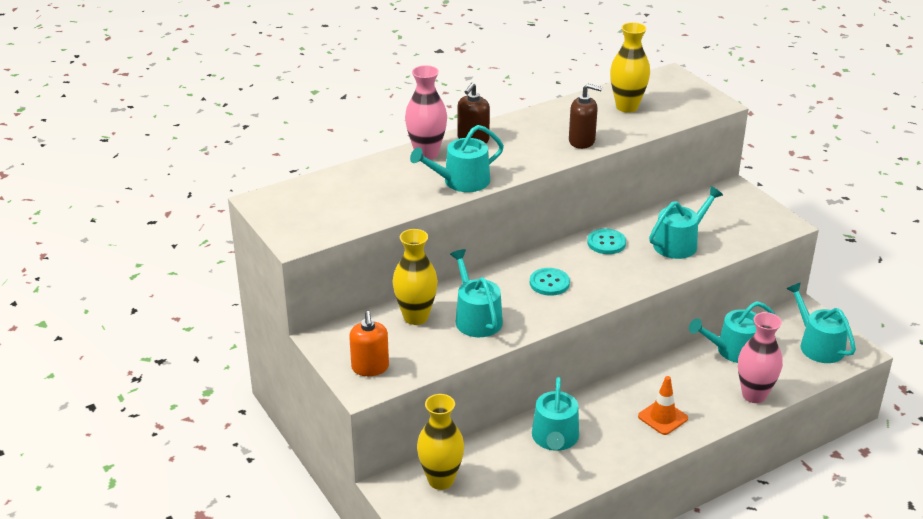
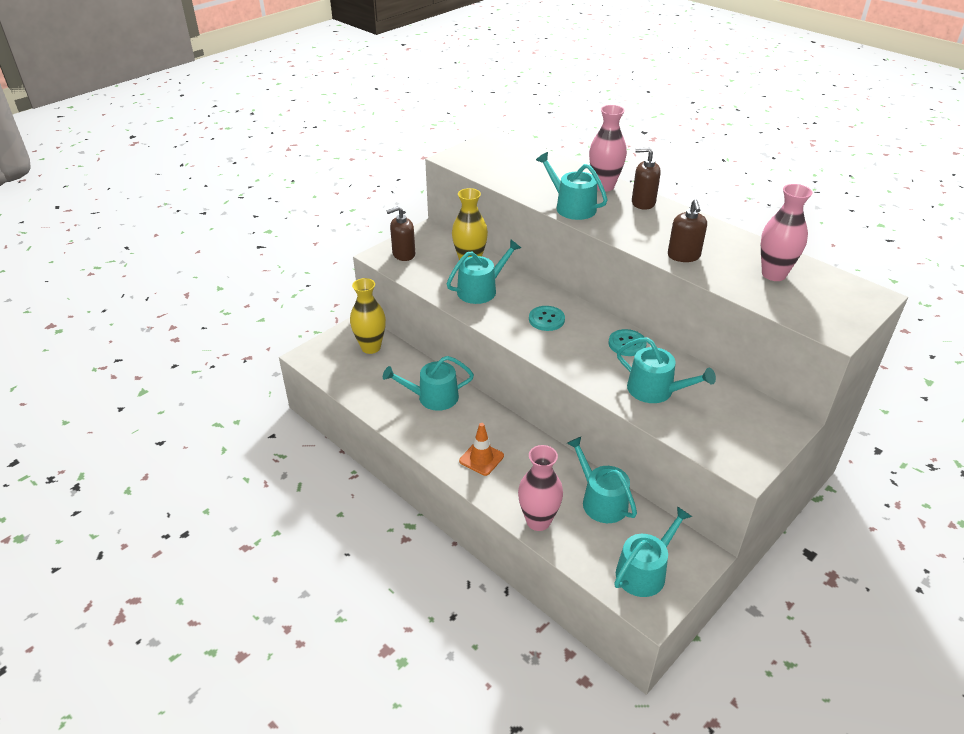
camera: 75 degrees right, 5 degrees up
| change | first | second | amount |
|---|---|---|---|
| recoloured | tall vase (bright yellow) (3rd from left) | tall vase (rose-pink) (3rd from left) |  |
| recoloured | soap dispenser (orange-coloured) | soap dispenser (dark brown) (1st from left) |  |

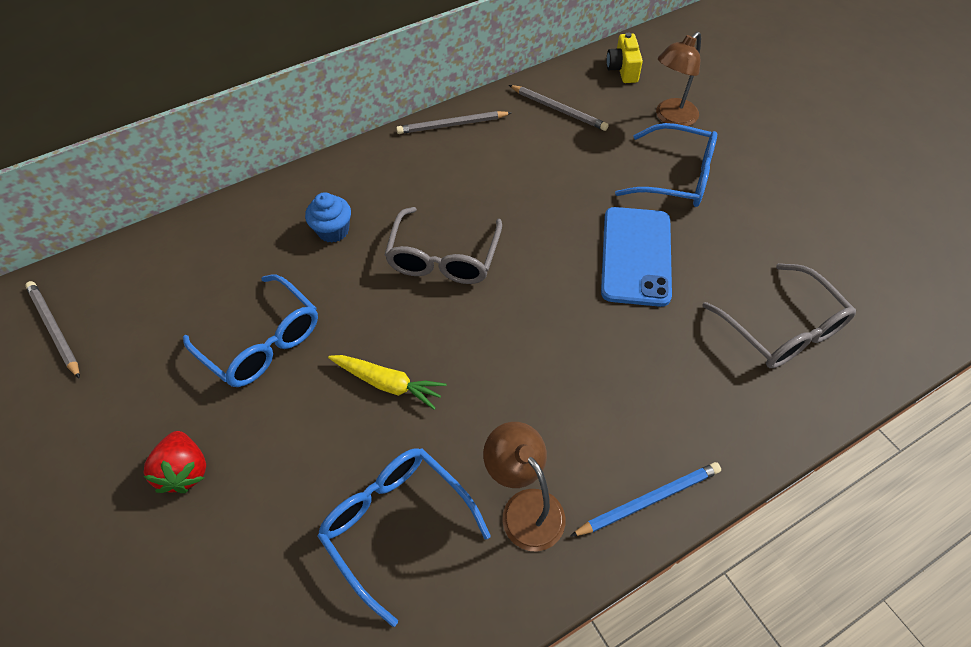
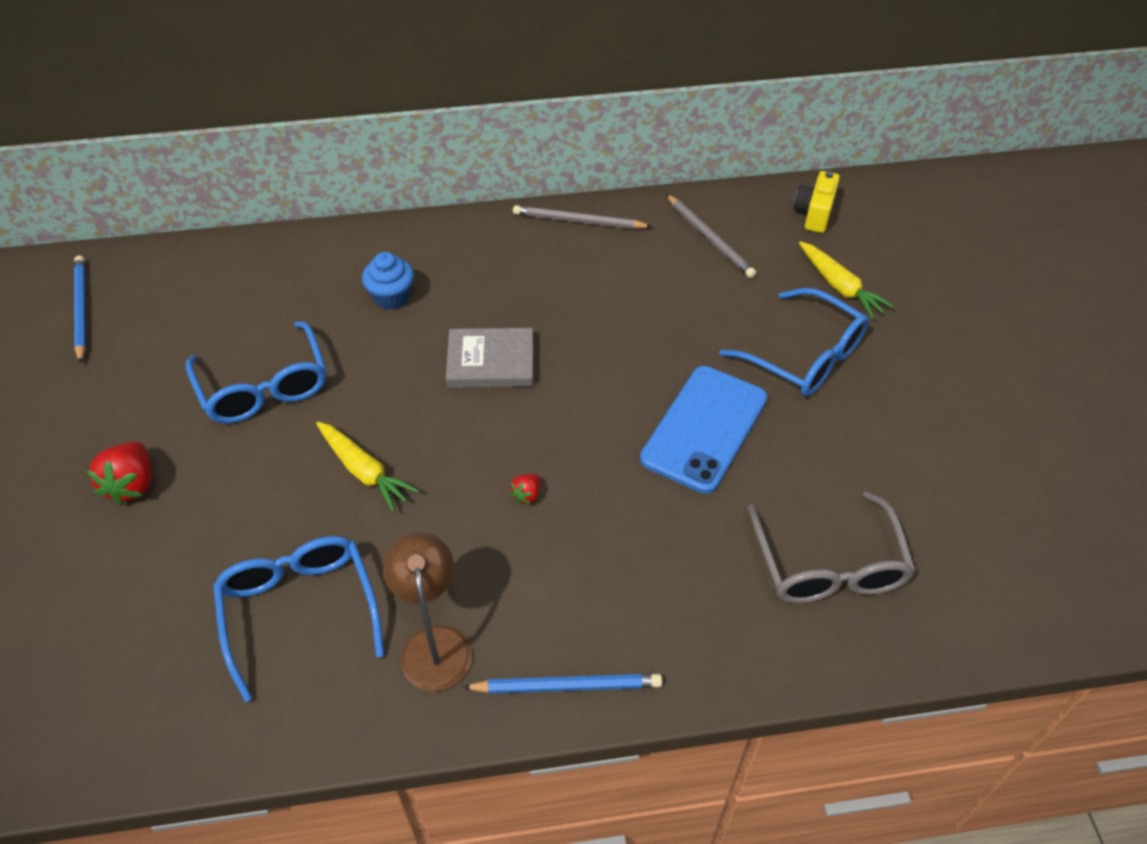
camera: 20 degrees right, 5 degrees down
| change | first | second | amount |
|---|---|---|---|
| replaced | reading lamp (dark brown) (2nd from left) | root vegetable (bright yellow) (2nd from left) |  |
| replaced | glasses (gray) (1st from left) | hardcover (gray) |  |
| recoloured | pencil (gray) (1st from left) | pencil (blue) (1st from left) |  |
| added |  | berry (crimson) (2nd from left) |  |

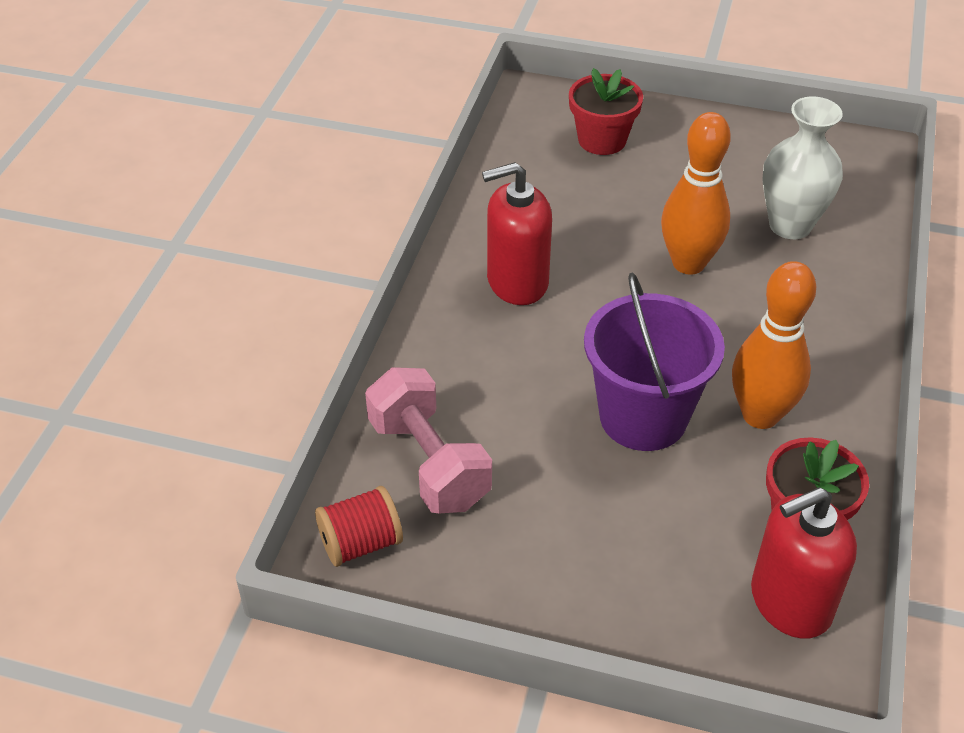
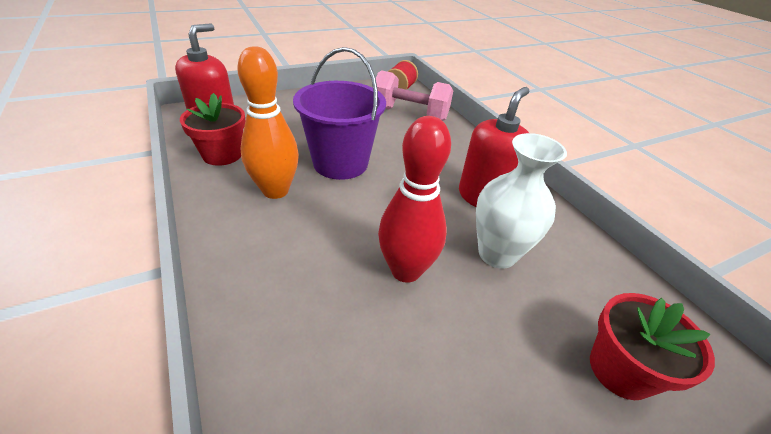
camera: 135 degrees right, 5 degrees down
| change | first | second | amount |
|---|---|---|---|
| moved | tall vase (pure white) |  |  |
| recoloured | bowling pin (orange-coloured) (1st from left) | bowling pin (crimson) |  |

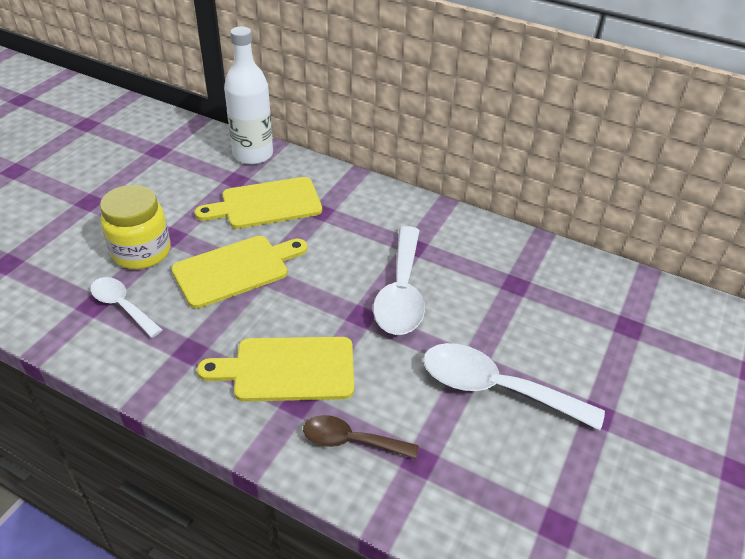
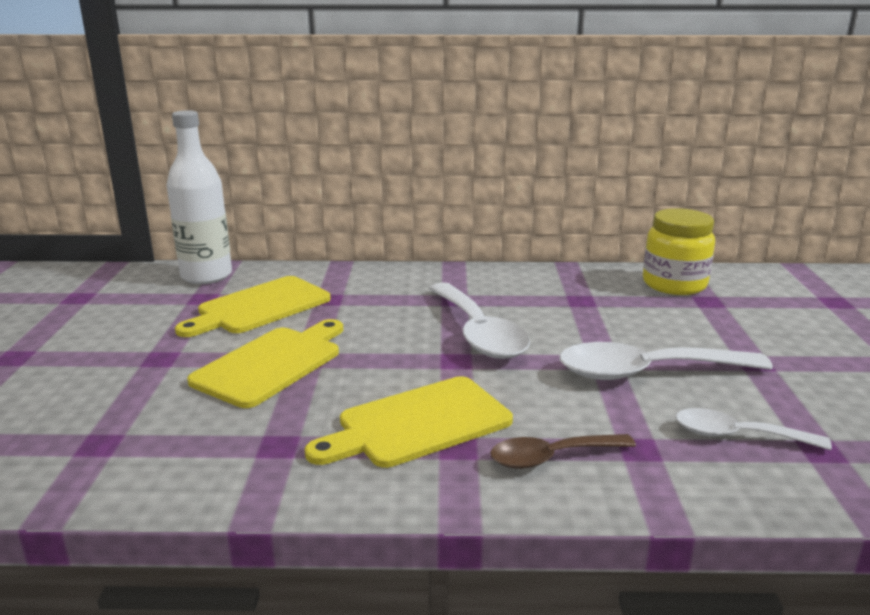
camera: 25 degrees left, 20 degrees down
| change | first | second | amount |
|---|---|---|---|
| moved | jam jar (bright yellow) |  |  |
| moved | tablespoon (pure white) (1st from left in the first image) | tablespoon (pure white) (3rd from left) |  |

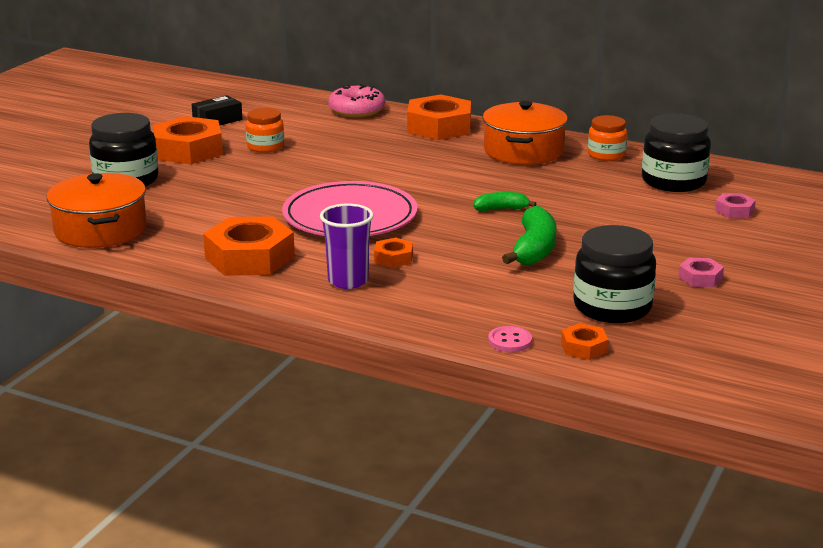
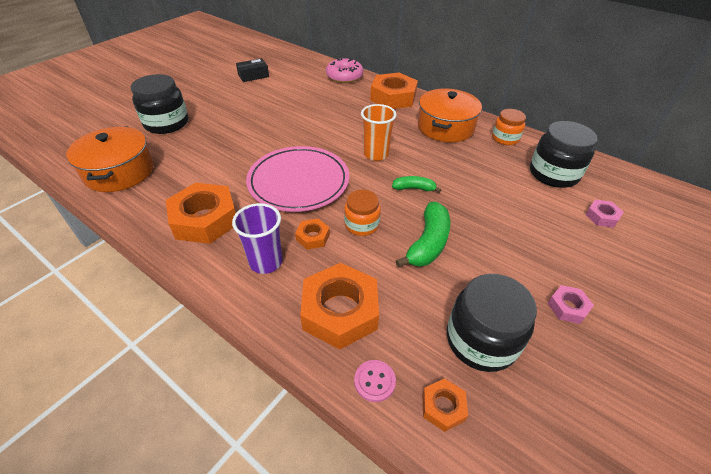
camera: 10 degrees right, 20 degrees up
| change | first | second | amount |
|---|---|---|---|
| moved | jam jar (orange-coloured) (1st from left) |  |  |
| moved | hexagon nut (orange-coloured) (1st from left in the first image) | hexagon nut (orange-coloured) (3rd from left) |  |
| added |  | cup (orange-coloured) |  |

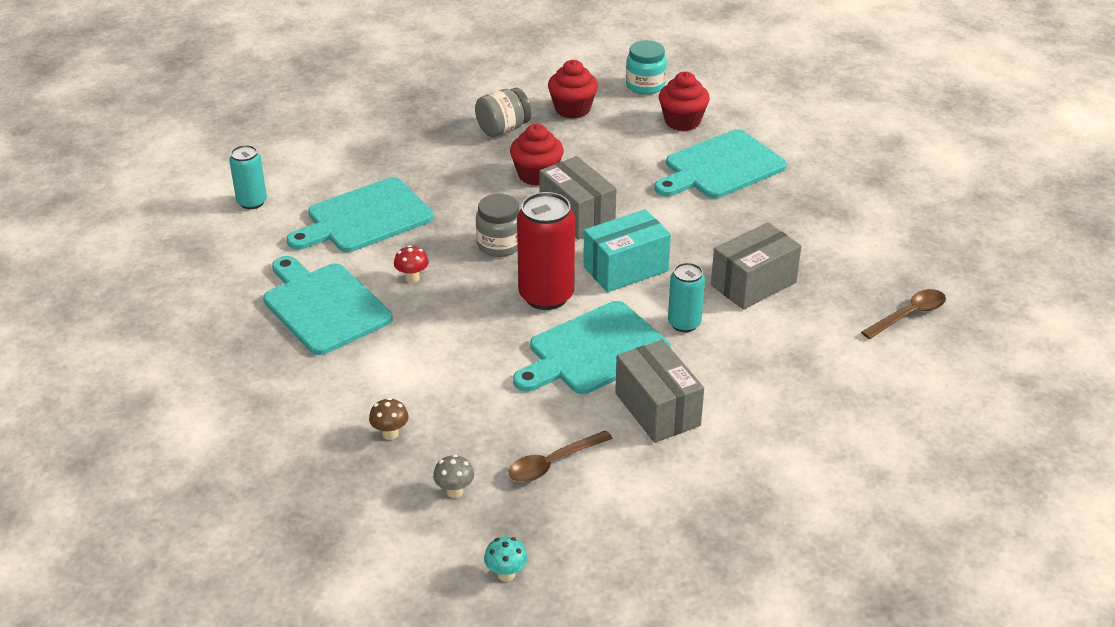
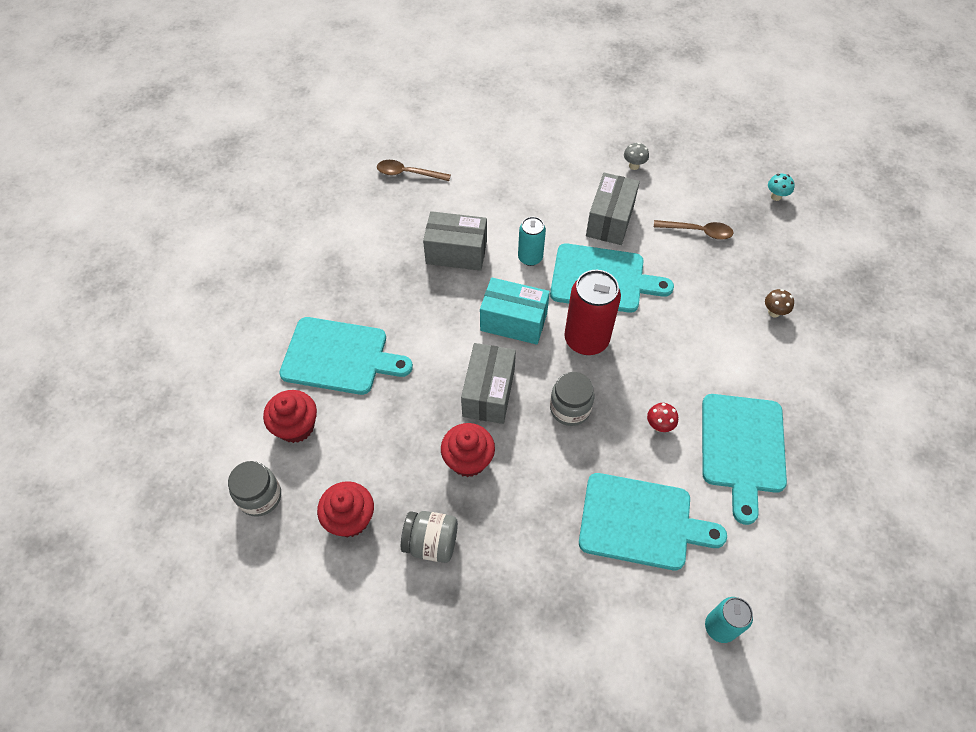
camera: 135 degrees left, 20 degrees up
| change | first | second | amount |
|---|---|---|---|
| recoloured | jam jar (turquoise) | jam jar (gray) (1st from left) |  |
| moved | toadstool (gray) |  |  |

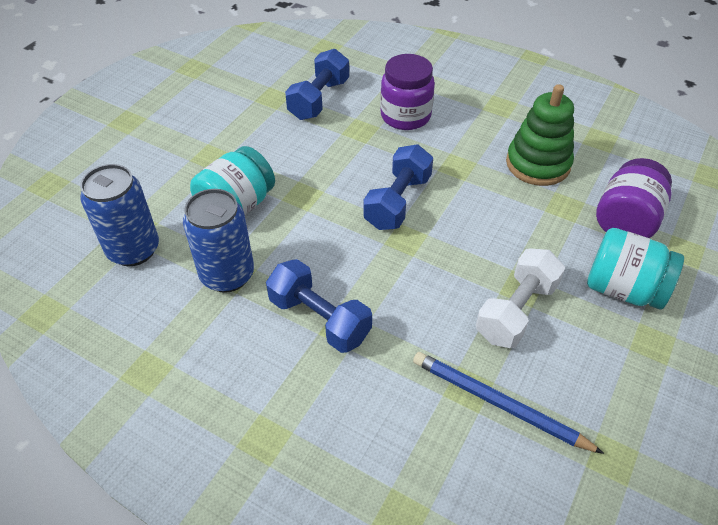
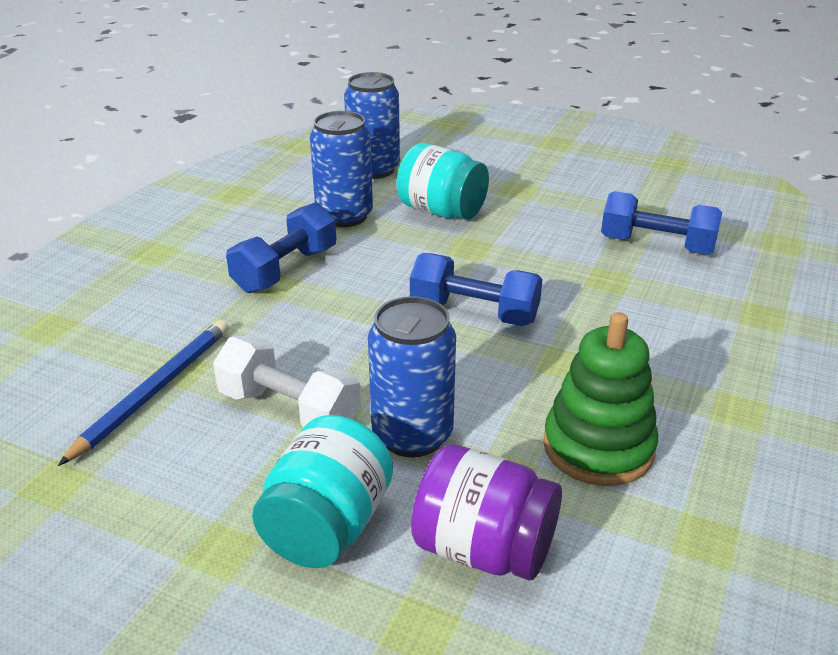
camera: 85 degrees right, 15 degrees down
| change | first | second | amount |
|---|---|---|---|
| removed | jam jar (royal purple) (1st from left) |  |  |
| added |  | soda can (blue) (3rd from left) |  |

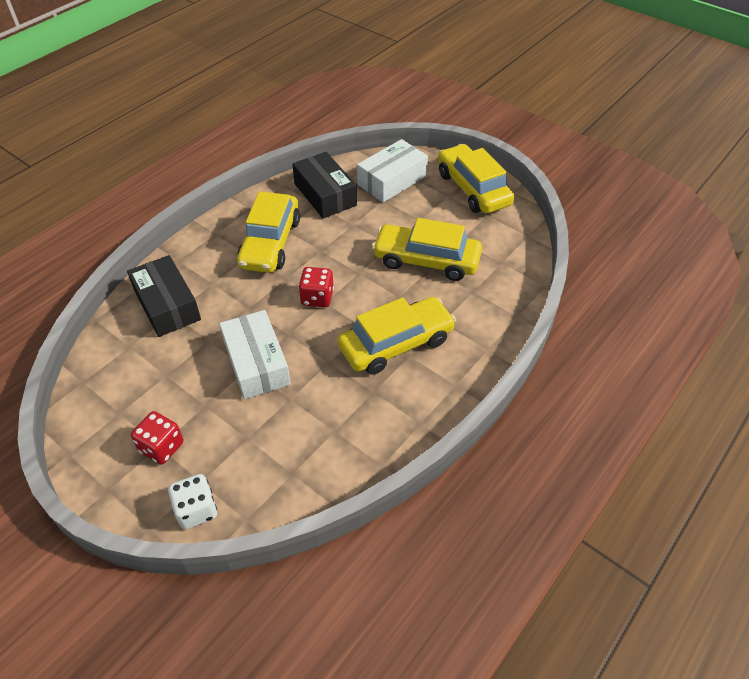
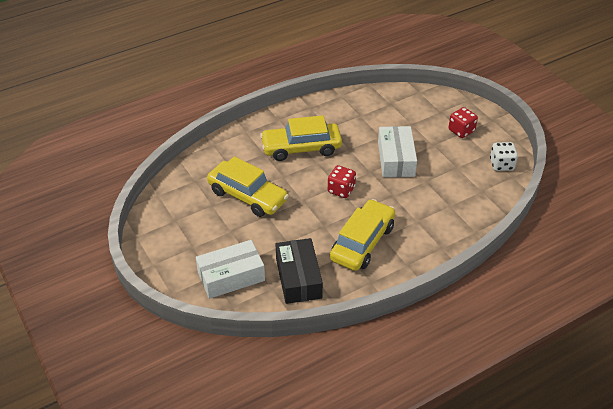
camera: 160 degrees left, 5 degrees down
| change | first | second | amount |
|---|---|---|---|
| removed | automobile (bright yellow) (4th from left) |  |  |
| removed | package (black) (1st from left) |  |  |
| moved | die (pure white) |  |  |

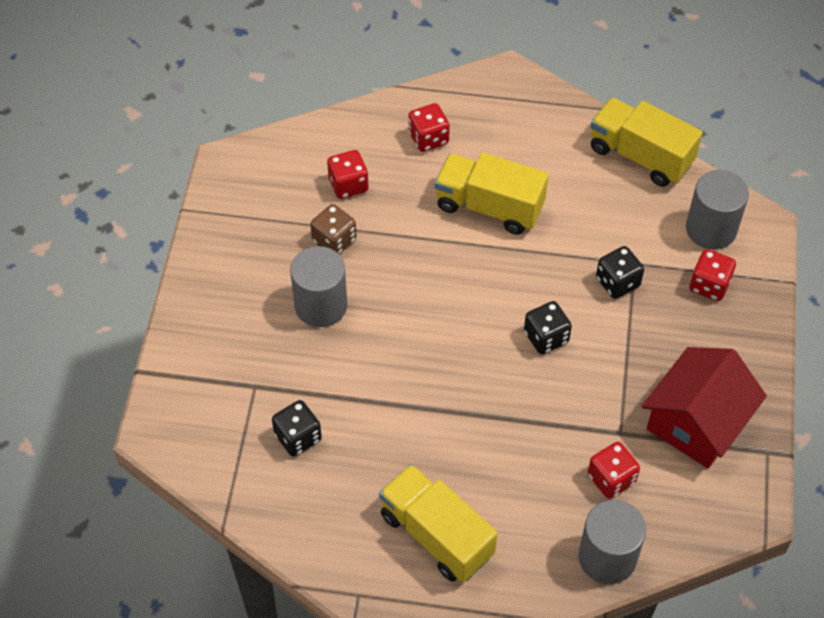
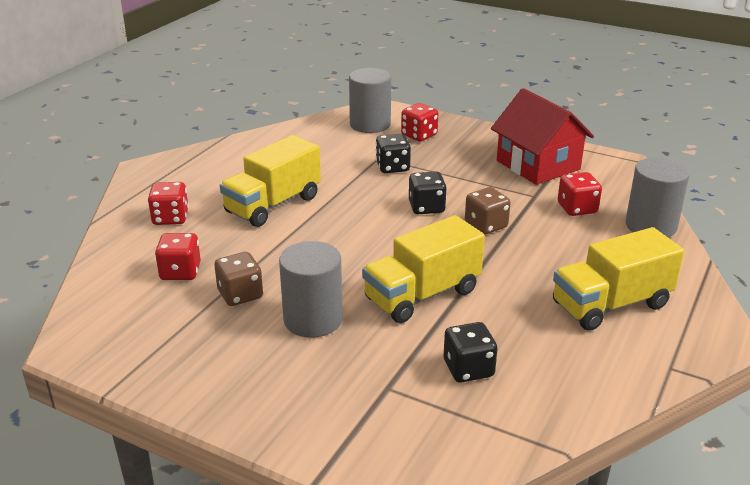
camera: 70 degrees left, 25 degrees down
| change | first | second | amount |
|---|---|---|---|
| moved | truck (bright yellow) (3rd from left in the first image) | truck (bright yellow) (2nd from left) |  |
| added |  | die (dark brown) (2nd from left) |  |

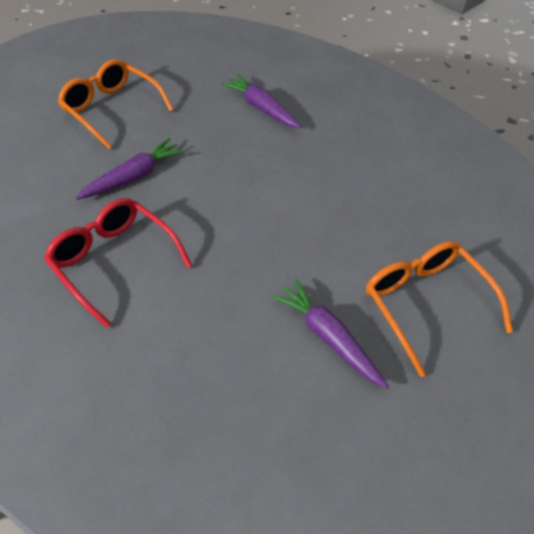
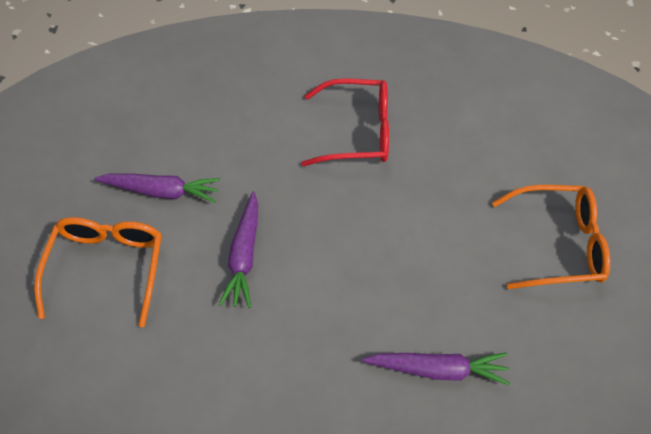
camera: 135 degrees right, 5 degrees up
| change | first | second | amount |
|---|---|---|---|
| moved | root vegetable (royal purple) (1st from left in the first image) | root vegetable (royal purple) (2nd from left) |  |
| turned | glasses (orange-coloured) (2nd from left in the first image) | glasses (orange-coloured) (1st from left) | 105 degrees counterclockwise |

